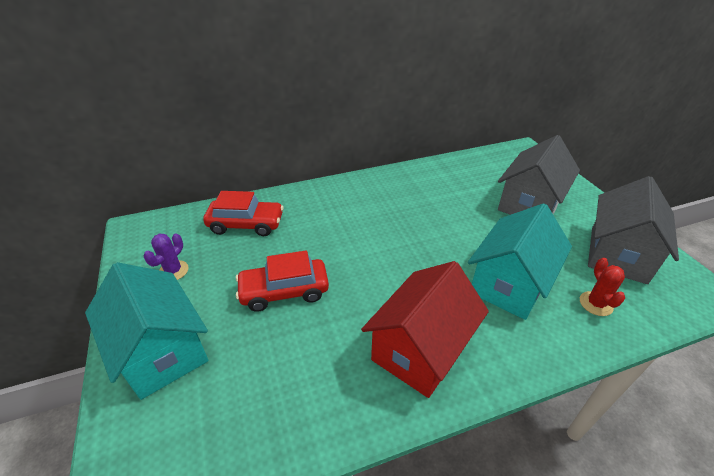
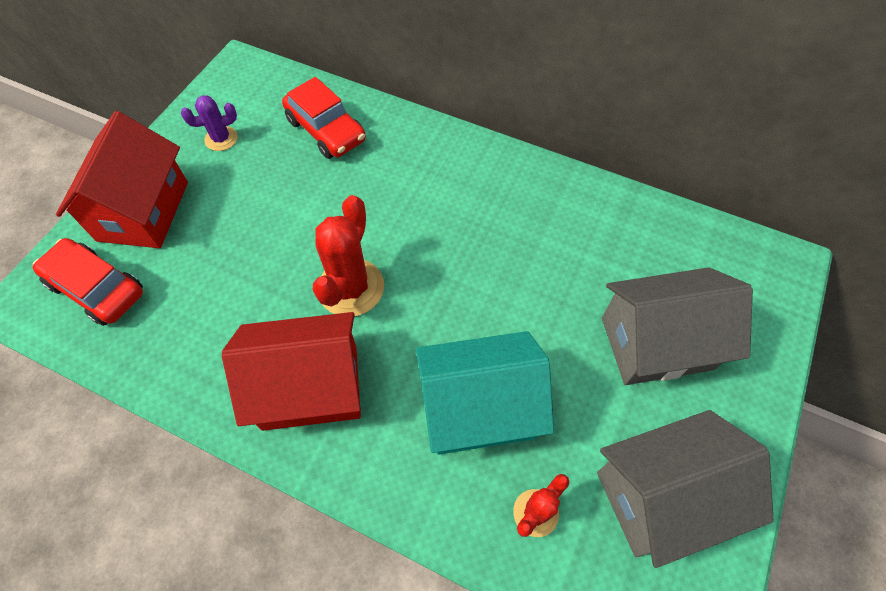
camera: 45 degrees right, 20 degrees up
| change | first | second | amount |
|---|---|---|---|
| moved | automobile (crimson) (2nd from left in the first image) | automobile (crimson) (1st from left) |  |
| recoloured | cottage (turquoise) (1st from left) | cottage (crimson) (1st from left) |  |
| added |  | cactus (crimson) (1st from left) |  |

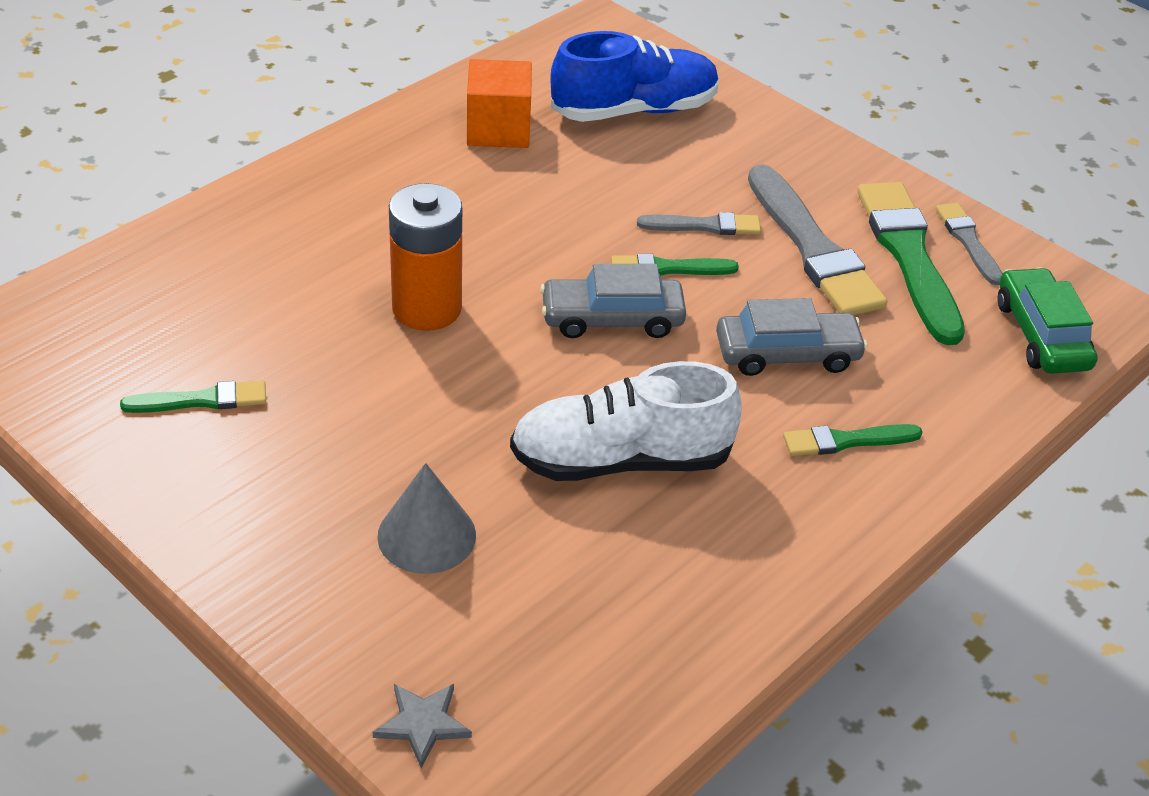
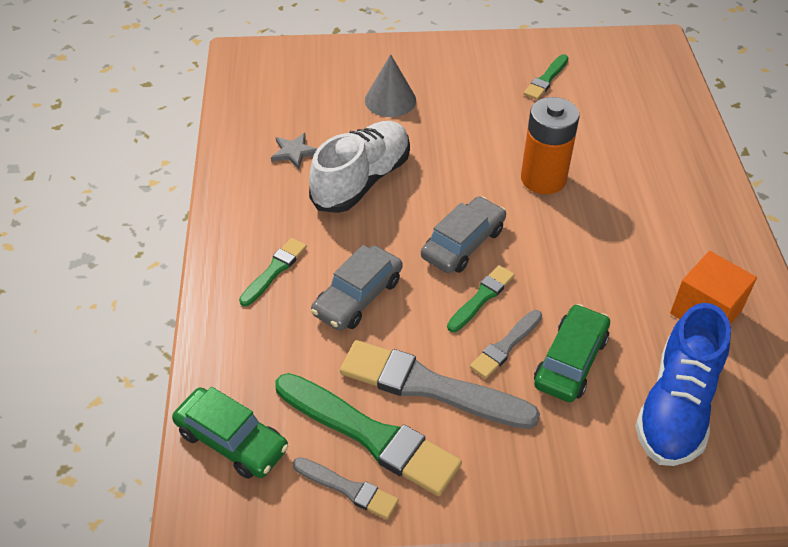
camera: 135 degrees right, 5 degrees up
| change | first | second | amount |
|---|---|---|---|
| moved | star shape (gray) |  |  |
| added |  | automobile (green) (2nd from left) |  |

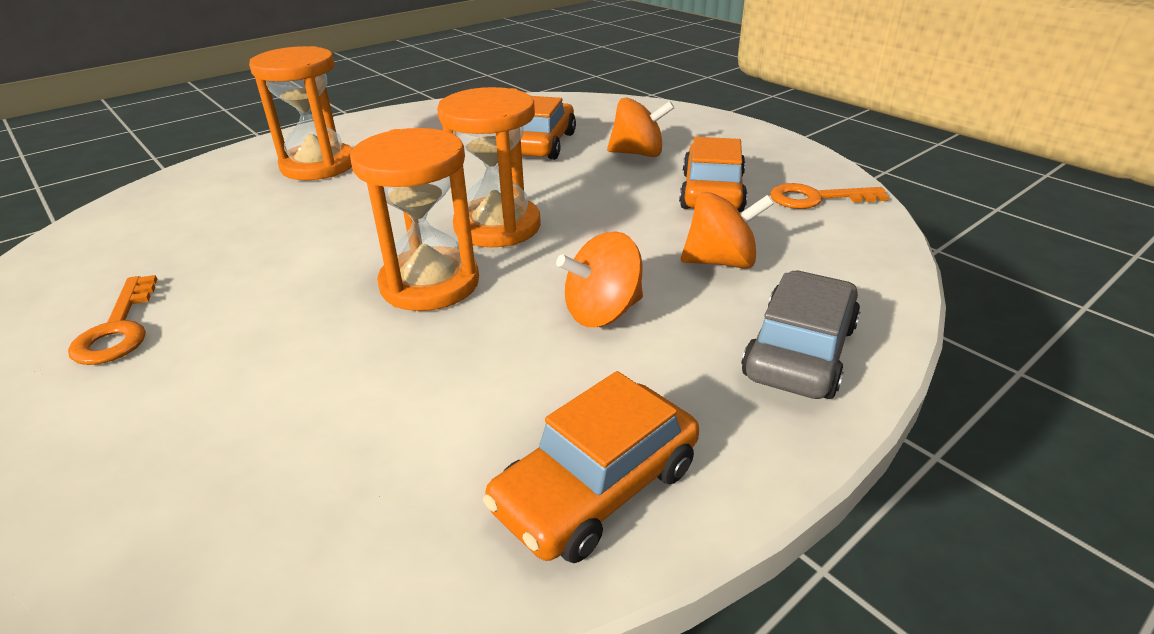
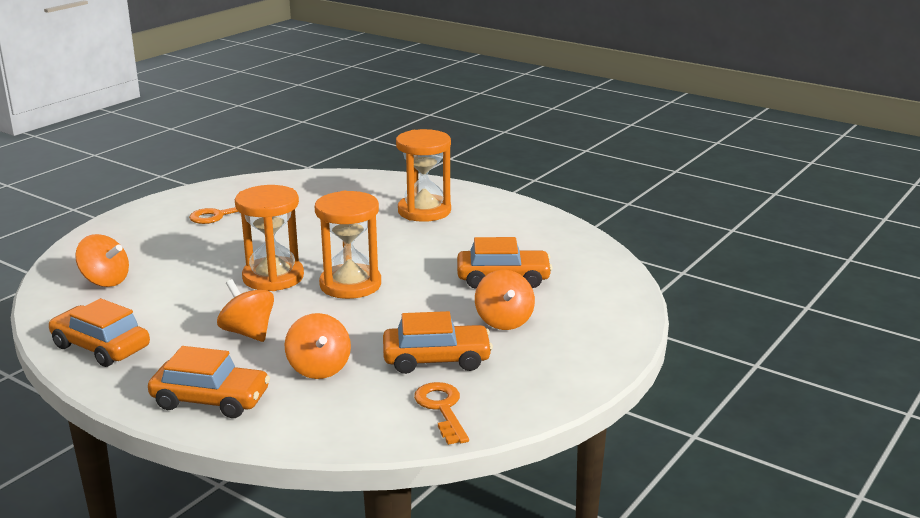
camera: 75 degrees right, 10 degrees down
| change | first | second | amount |
|---|---|---|---|
| recoloured | automobile (gray) | automobile (orange-coloured) (2nd from left) |  |
| added |  | toy top (orange-coloured) (1st from left) |  |

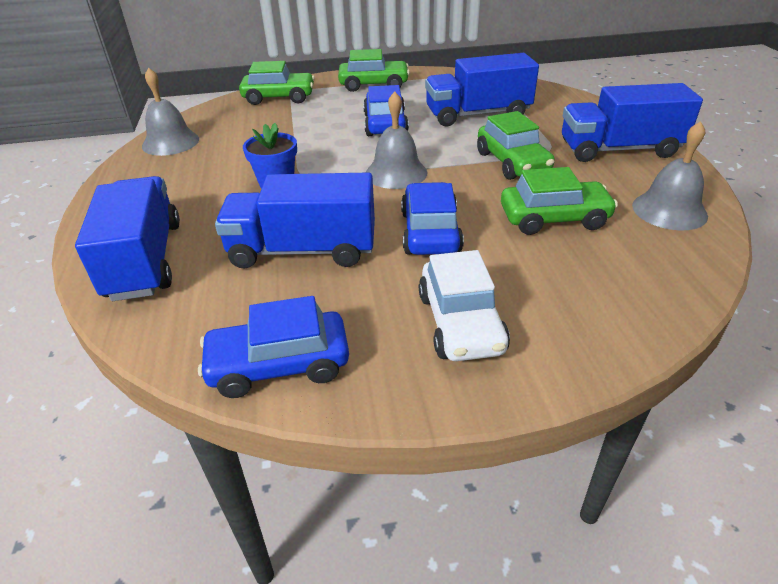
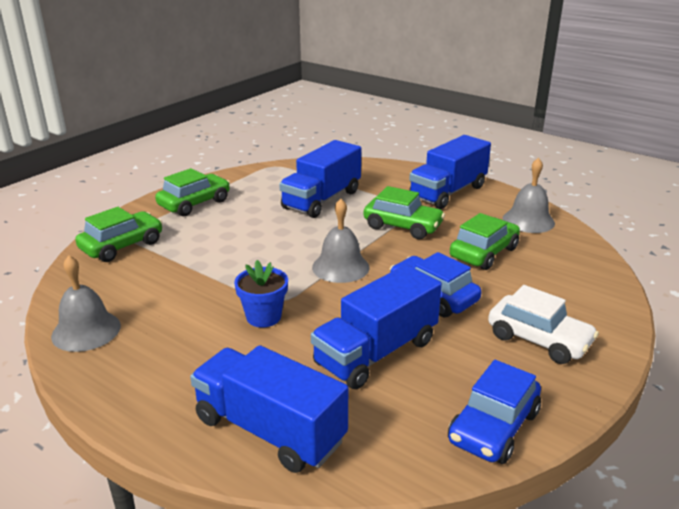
camera: 45 degrees left, 10 degrees down
| change | first | second | amount |
|---|---|---|---|
| removed | automobile (blue) (2nd from left) |  |  |

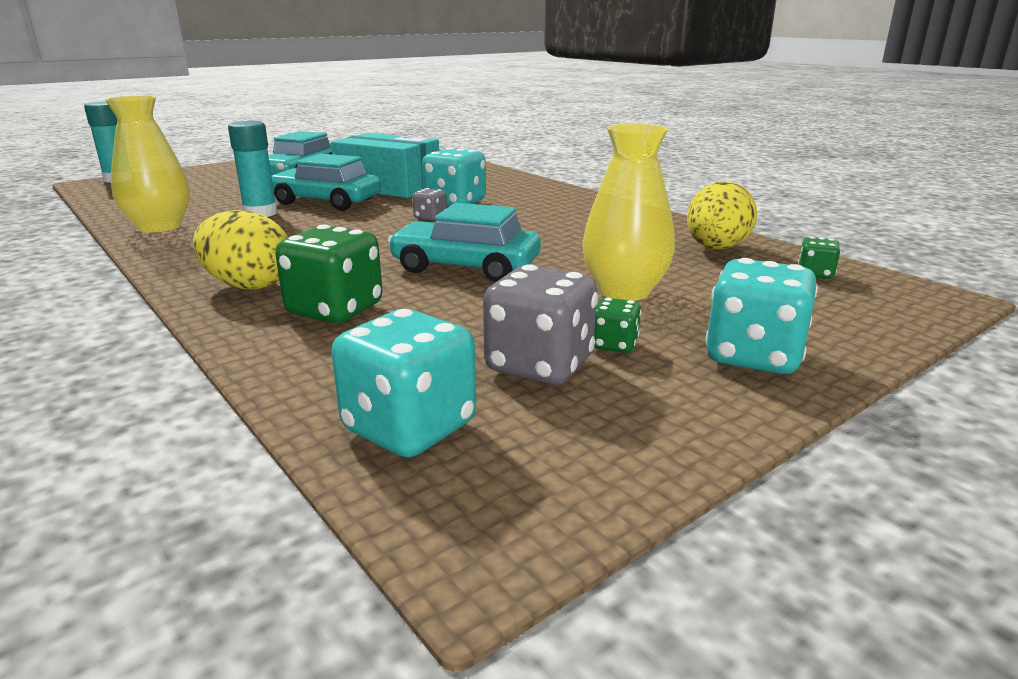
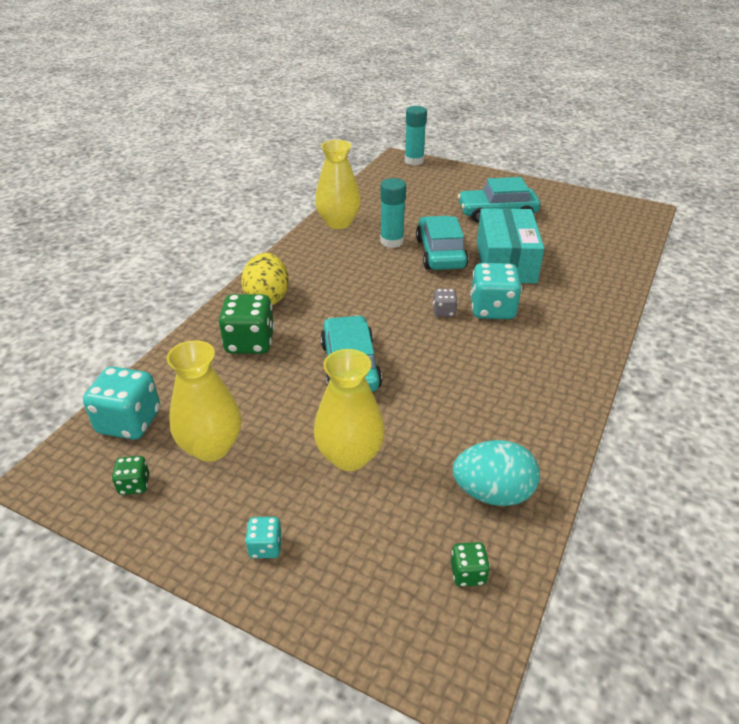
camera: 65 degrees right, 15 degrees up
| change | first | second | amount |
|---|---|---|---|
| recoloured | toy egg (bright yellow) (2nd from left) | toy egg (turquoise) |  |
| resized | die (turquoise) (3rd from left in the first image) | die (turquoise) (2nd from left) | x0.50 |
| replaced | die (gray) (2nd from left) | tall vase (bright yellow) (1st from left) |  |
| moved | die (green) (2nd from left in the first image) | die (green) (1st from left) |  |

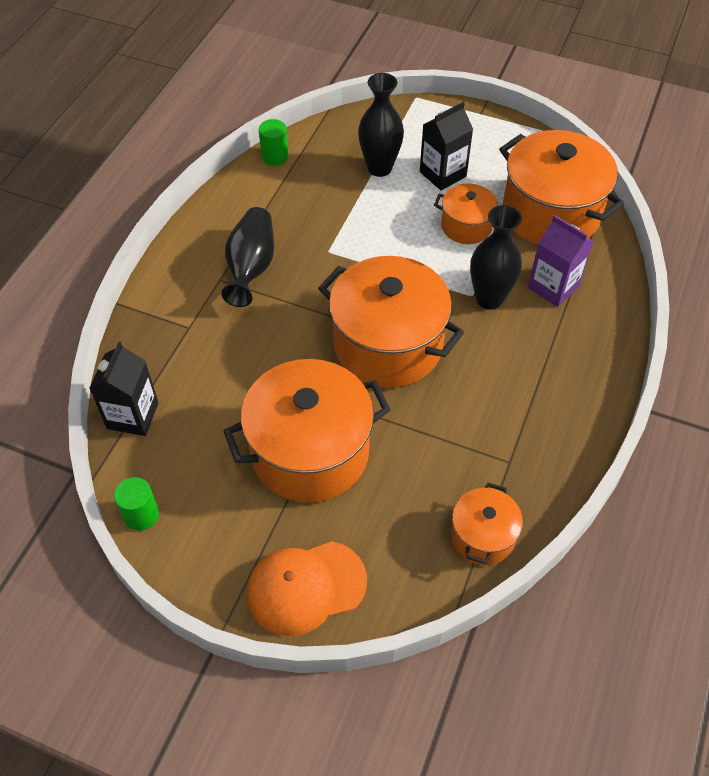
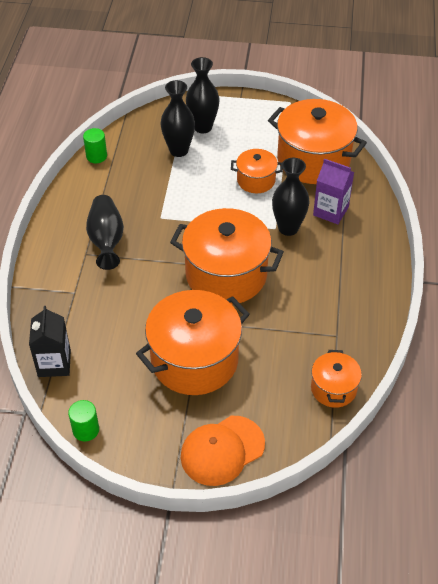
camera: 15 degrees left, 5 degrees down
| change | first | second | amount |
|---|---|---|---|
| removed | milk carton (black) (2nd from left) |  |  |
| added |  | tall vase (black) (3rd from left) |  |

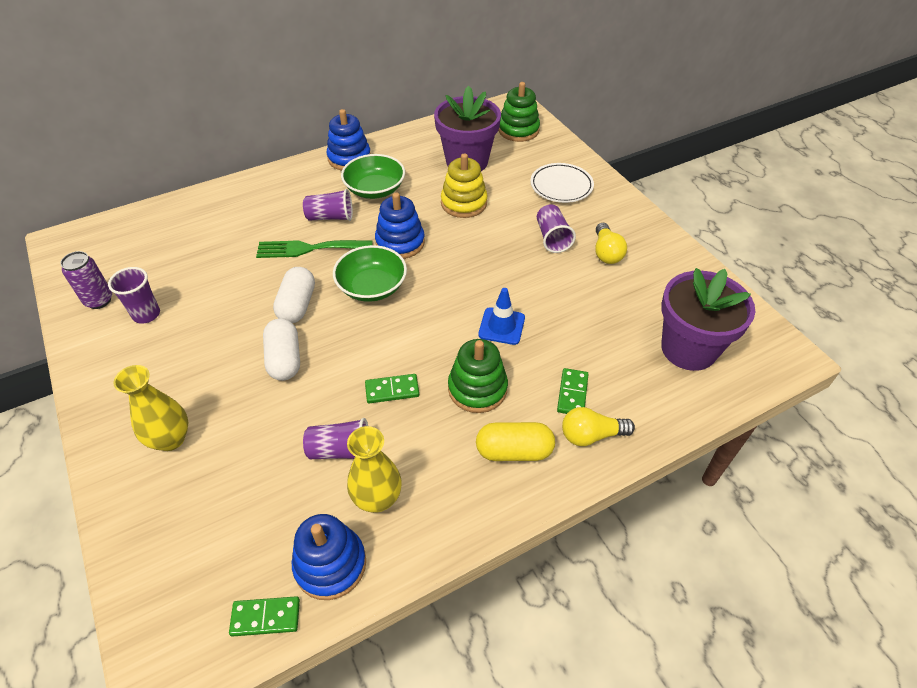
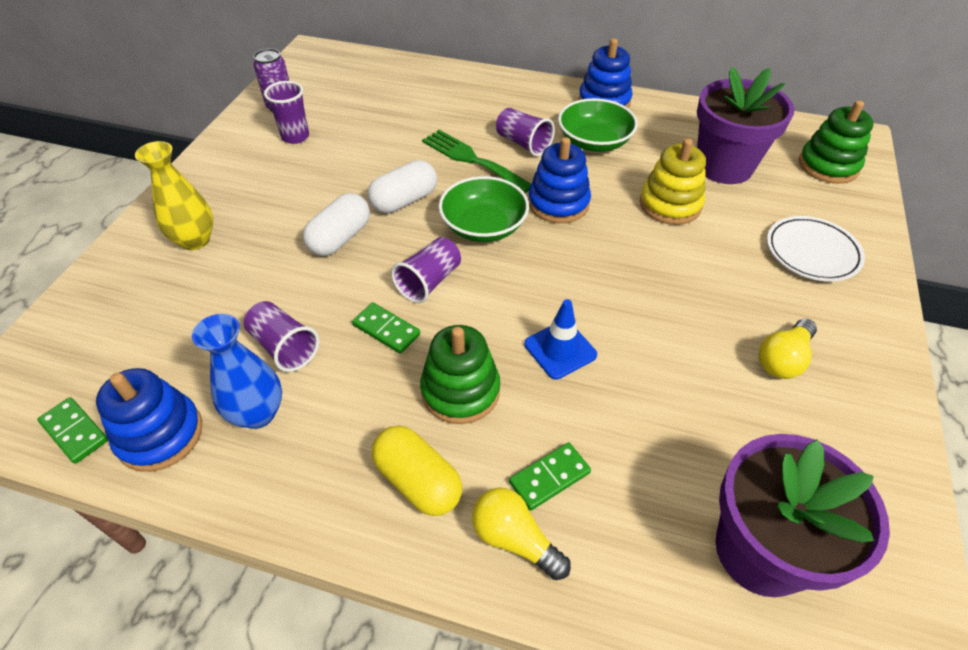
camera: 45 degrees right, 0 degrees up
| change | first | second | amount |
|---|---|---|---|
| moved | cup (royal purple) (4th from left in the first image) | cup (royal purple) (3rd from left) |  |
| recoloured | tall vase (bright yellow) (2nd from left) | tall vase (blue) |  |

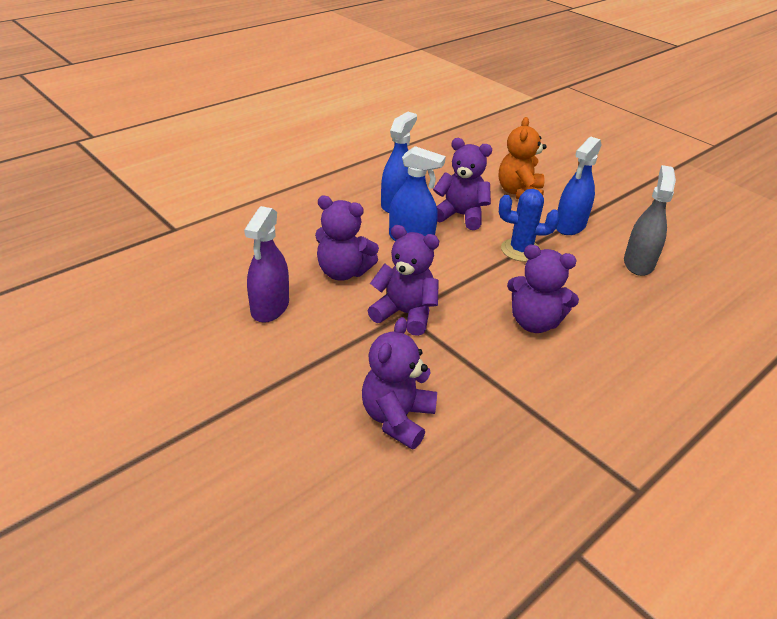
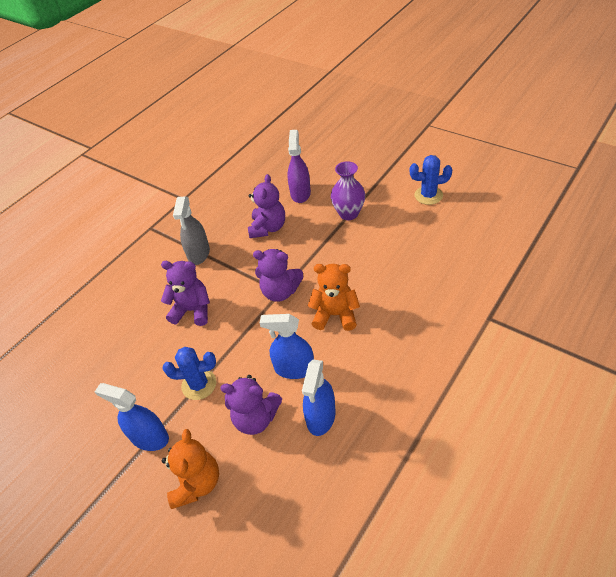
camera: 175 degrees right, 10 degrees up
| change | first | second | amount |
|---|---|---|---|
| turned | spray cleaner (blue) (3rd from left in the first image) | spray cleaner (blue) (1st from left) | 90 degrees counterclockwise |
| moved | spray cleaner (gray) |  |  |
| recoloured | stuffed bear (royal purple) (1st from left) | stuffed bear (orange-coloured) (2nd from left) |  |
| moved | spray cleaner (royal purple) |  |  |
| added |  | cactus (blue) (2nd from left) |  |
| added |  | tall vase (royal purple) |  |

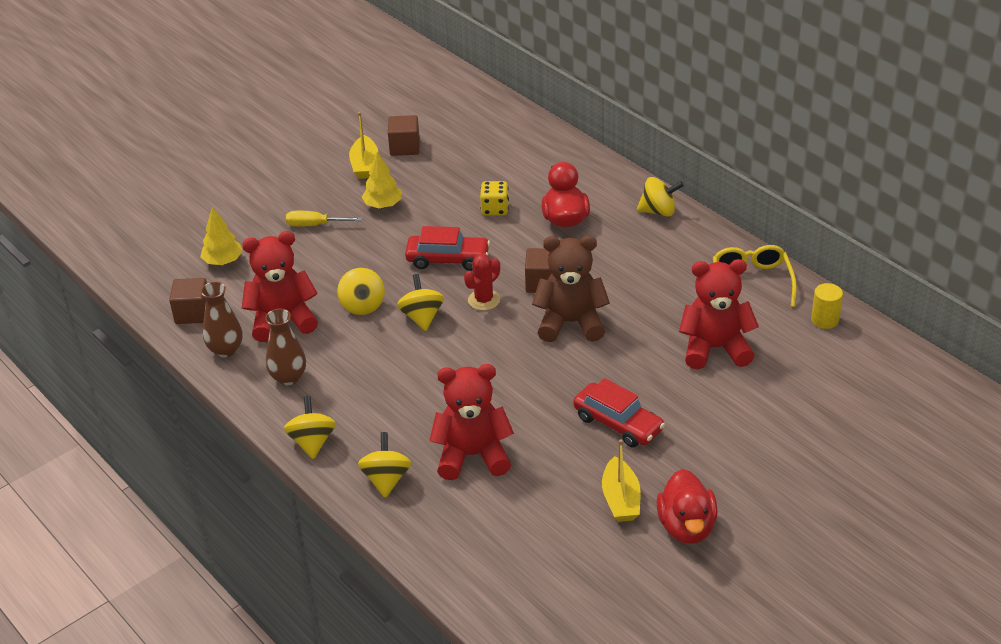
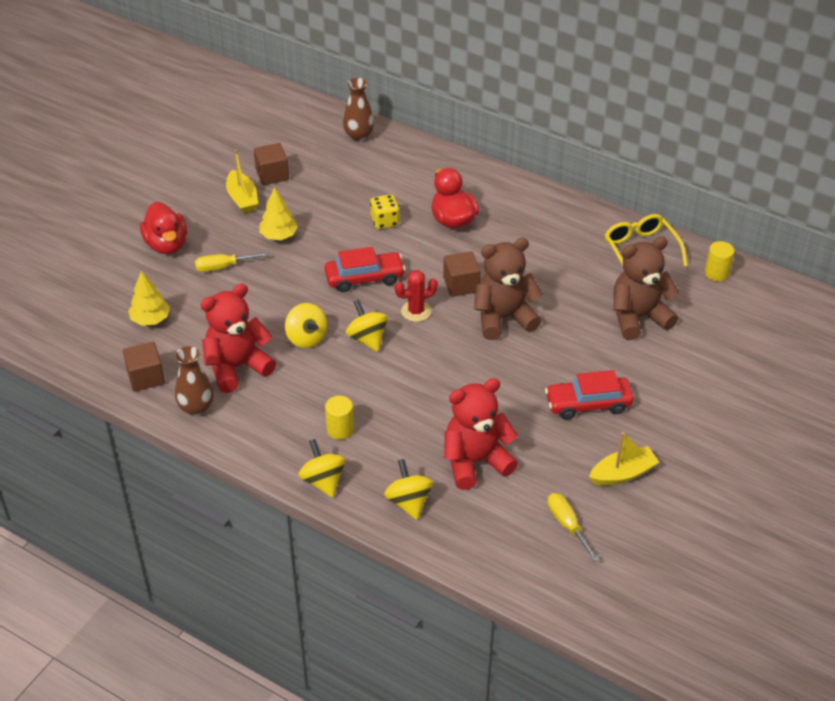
camera: 20 degrees left, 5 degrees up
| change | first | second | amount |
|---|---|---|---|
| removed | toy top (bright yellow) (5th from left) |  |  |
| turned | cactus (crimson) |  | 45 degrees clockwise |
| recoloured | stuffed bear (crimson) (3rd from left) | stuffed bear (dark brown) (2nd from left) |  |
| moved | tall vase (dark brown) (2nd from left) |  |  |
| turned | automobile (crimson) (2nd from left) |  | 150 degrees clockwise |
| turned | sailboat (bright yellow) (2nd from left) |  | 90 degrees counterclockwise |
| moved | duck (crimson) (2nd from left in the first image) | duck (crimson) (1st from left) |  |
| added |  | solid cylinder (bright yellow) (1st from left) |  |
| added |  | flat screwdriver (bright yellow) (2nd from left) |  |

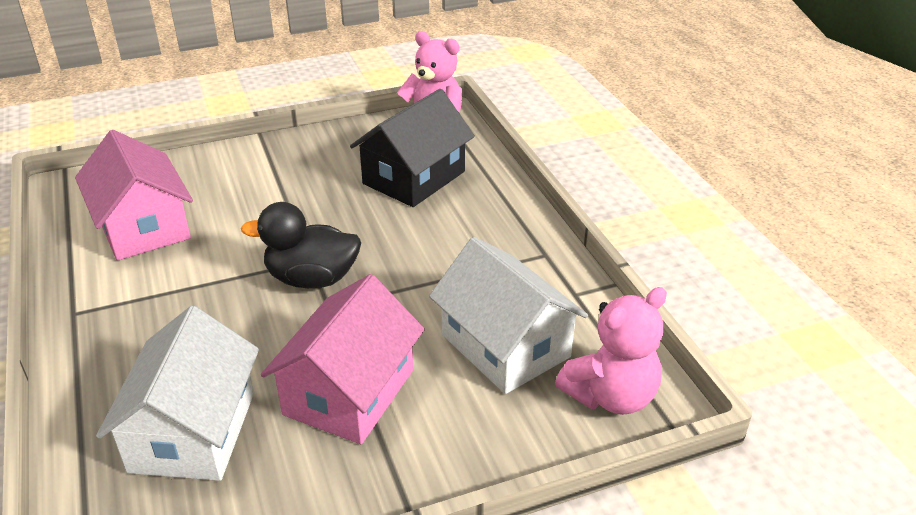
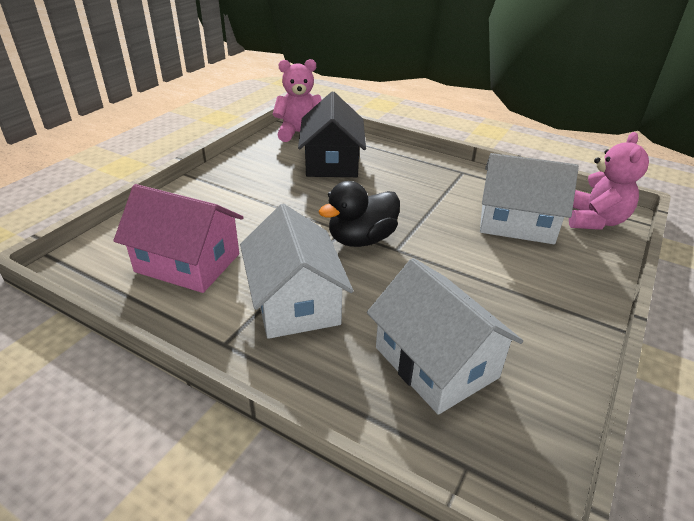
camera: 40 degrees left, 0 degrees up
| change | first | second | amount |
|---|---|---|---|
| removed | cottage (rose-pink) (2nd from left) |  |  |
| added |  | cottage (pure white) (1st from left) |  |

